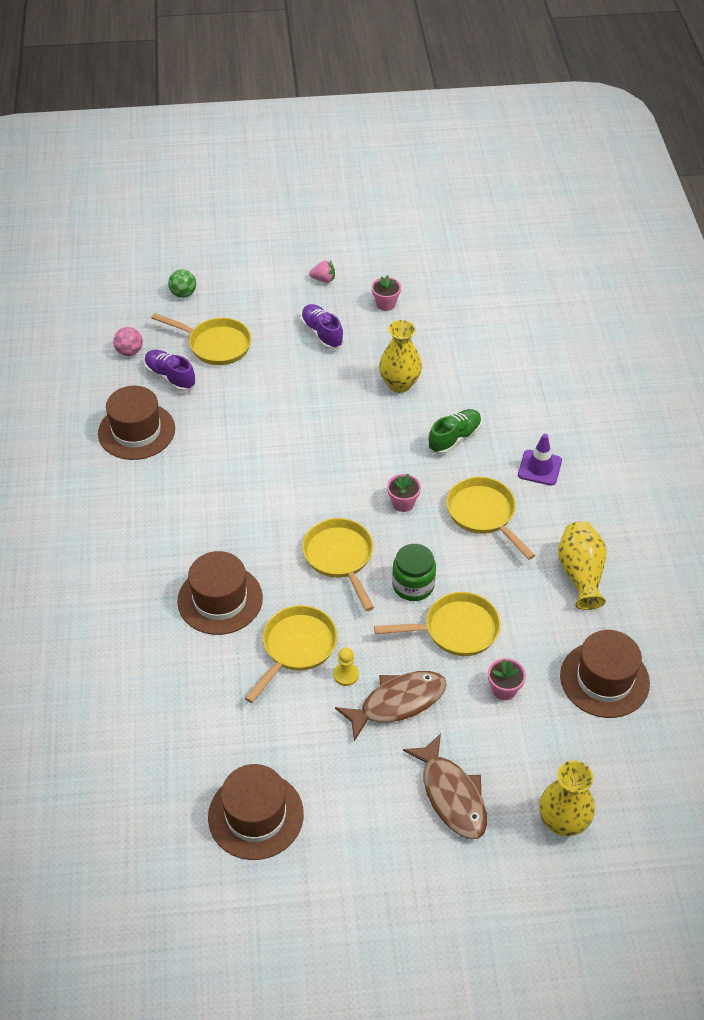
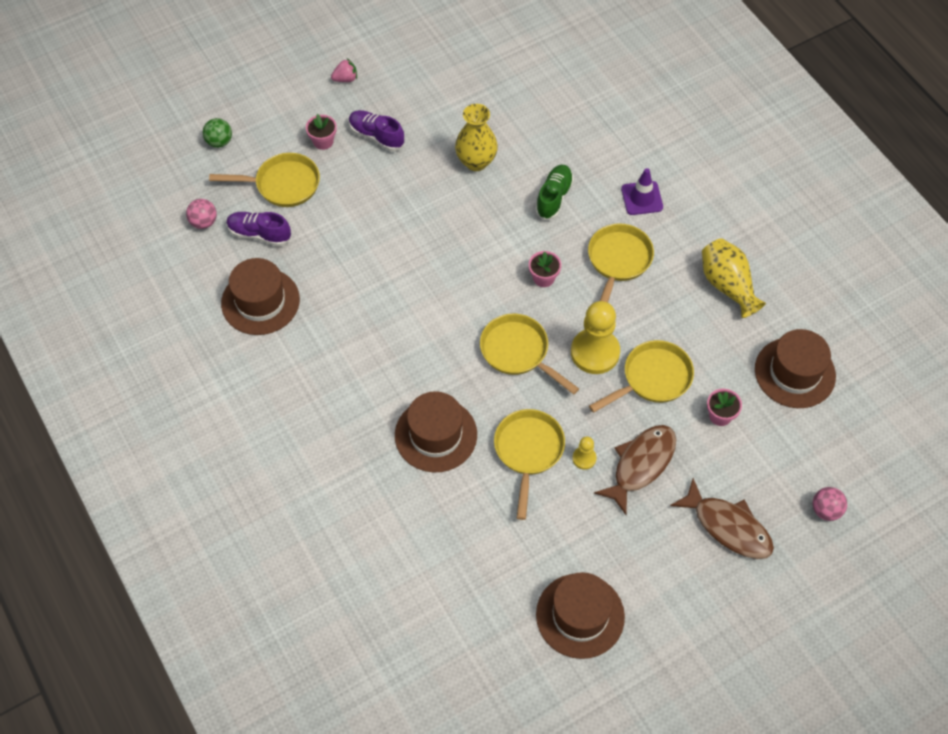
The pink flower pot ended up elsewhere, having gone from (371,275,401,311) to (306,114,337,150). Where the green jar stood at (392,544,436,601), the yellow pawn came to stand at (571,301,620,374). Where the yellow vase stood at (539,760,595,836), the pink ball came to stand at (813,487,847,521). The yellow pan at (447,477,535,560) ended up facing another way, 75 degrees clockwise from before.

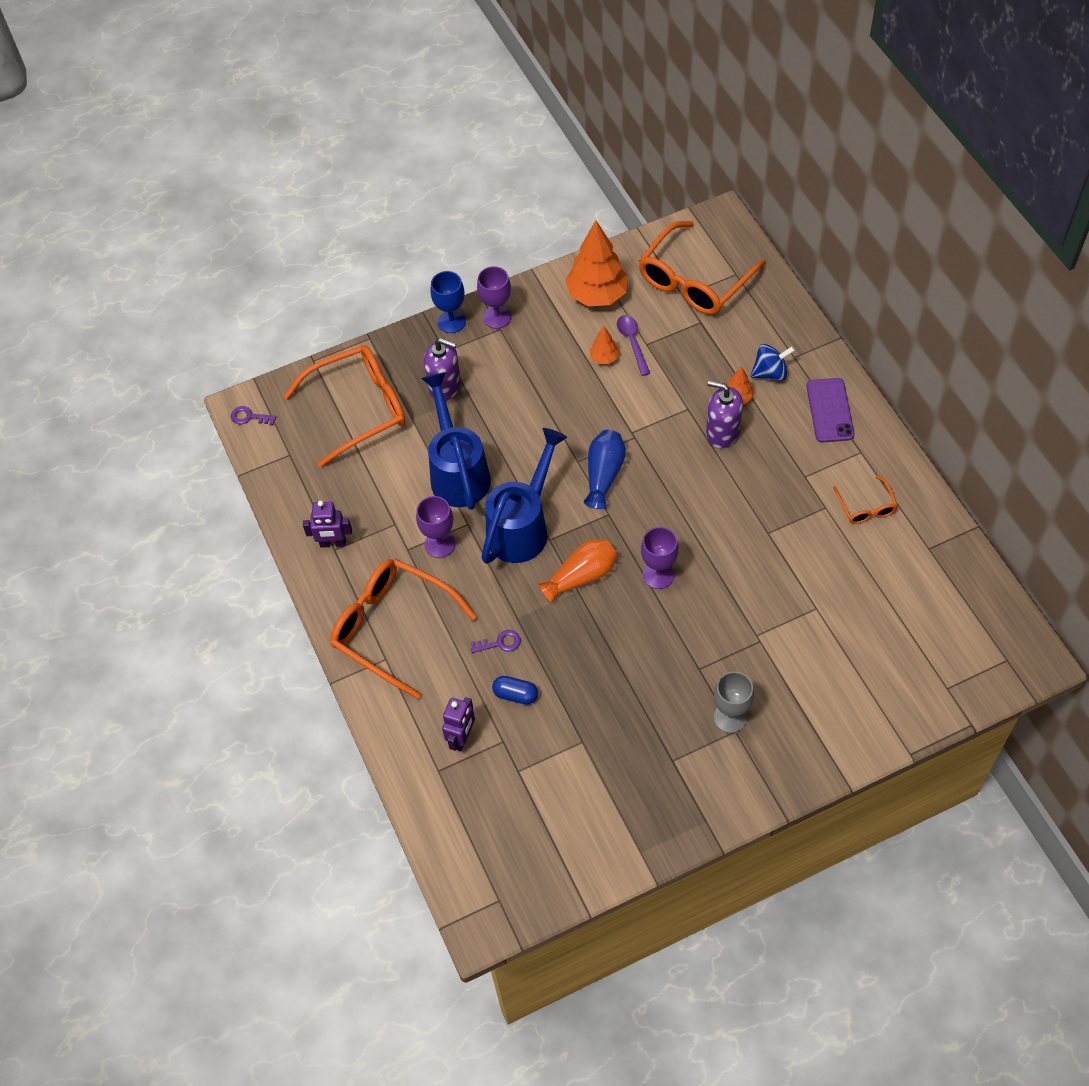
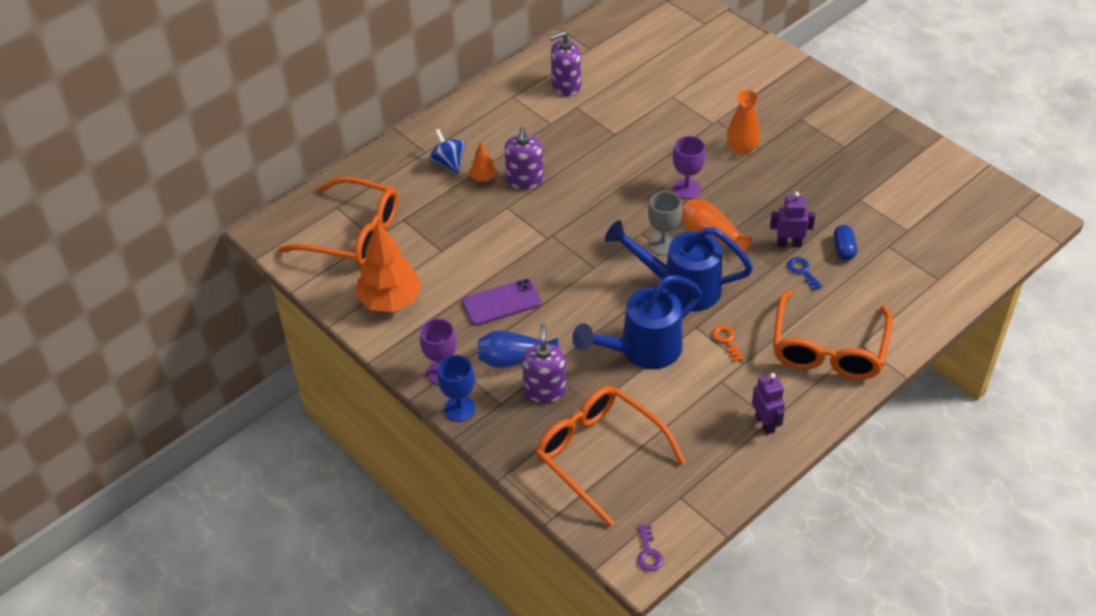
The second view lost the orange tree at (589,326,619,364). The second view lost the purple spoon at (617,315,650,376). The second view gained the orange vase at (727,90,760,156). The purple robot ended up elsewhere, having gone from (442,697,475,751) to (770,192,815,247). The blue vase ended up elsewhere, having gone from (584,430,626,509) to (478,330,559,368). The grey goblet ended up elsewhere, having gone from (714,671,754,733) to (648,191,682,256). The purple phone ended up elsewhere, having gone from (806,378,855,443) to (462,279,541,326). Where the purple goblet stood at (416,496,455,558), the orange key came to stand at (712,325,744,362). Where the orange glasses stood at (833,476,898,524), the purple soap dispenser came to stand at (549,31,581,96). What was the purple key at (471,630,521,653) turned into the blue key at (787,257,823,290).

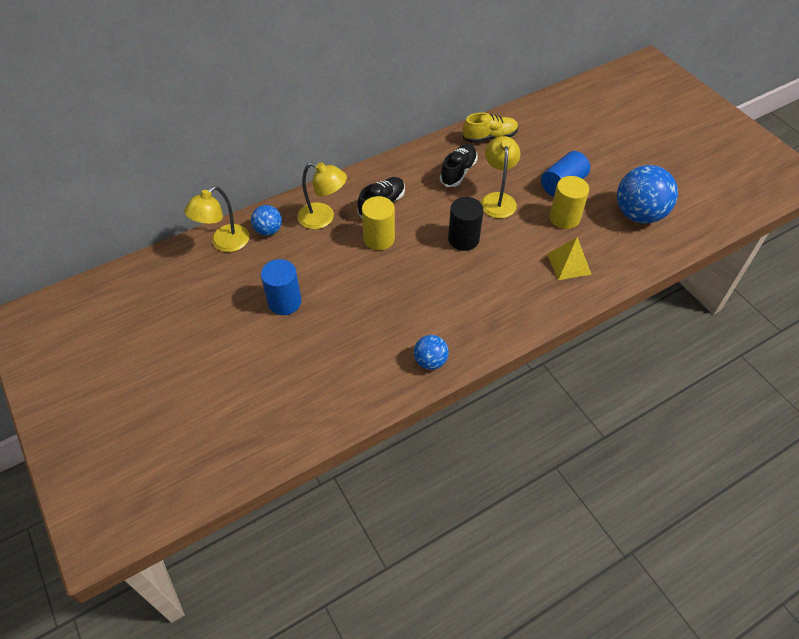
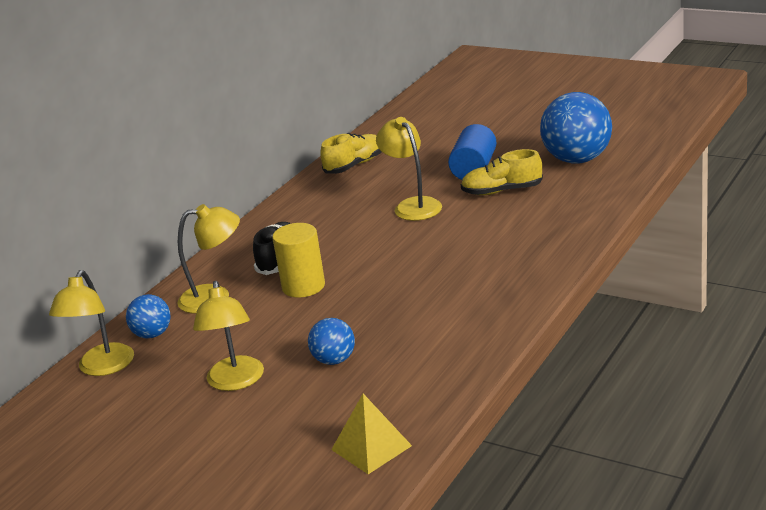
The second view lost the black shoe at (440,144,478,187). The second view lost the black cylinder at (448,197,483,251). The blue ball ended up elsewhere, having gone from (414,335,449,370) to (308,318,355,365). The yellow pyramid ended up elsewhere, having gone from (547,237,592,280) to (331,394,412,474). Where the blue cylinder stood at (261,259,301,315), the yellow lamp came to stand at (193,281,264,391). Where the yellow cylinder stood at (550,176,589,229), the yellow shoe came to stand at (461,149,543,195).

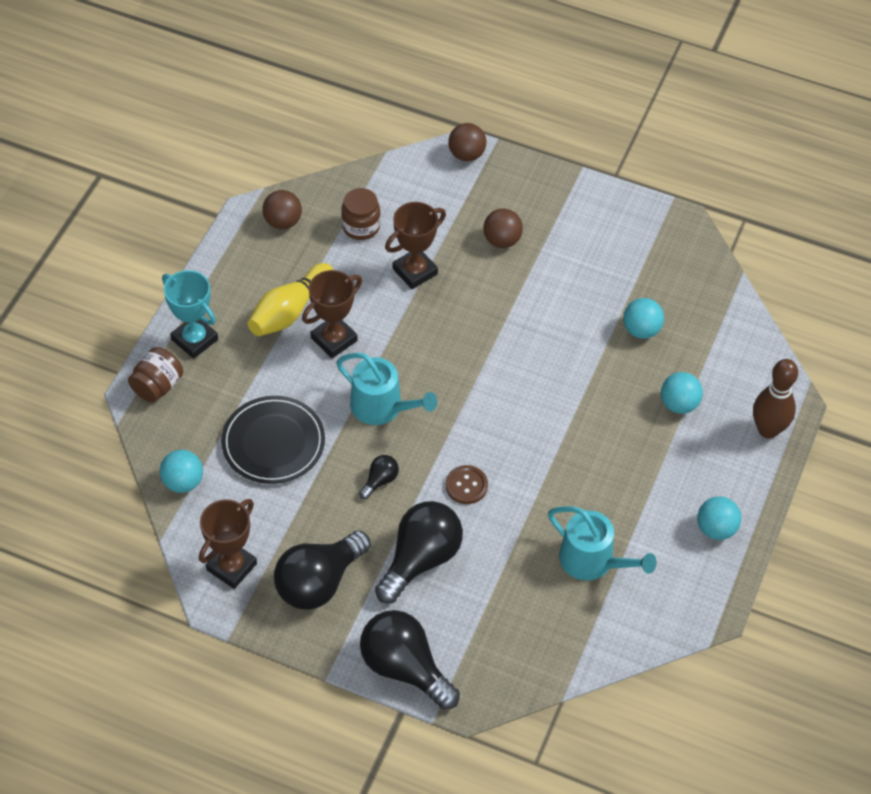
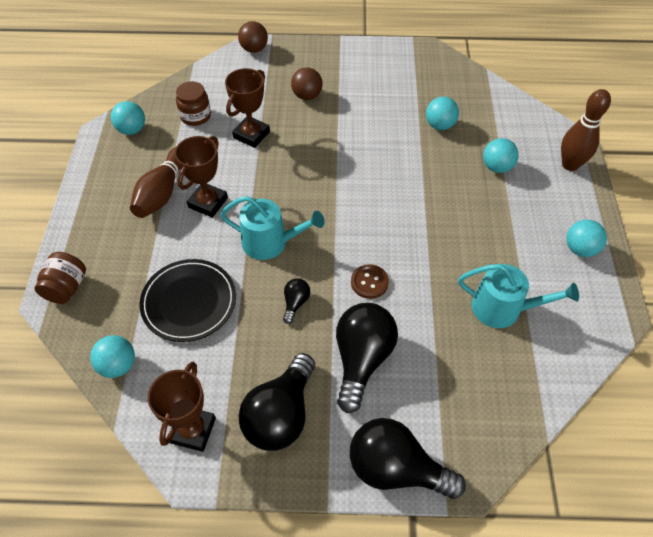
The second view lost the turquoise trophy at (162,270,218,359). What was the yellow bowling pin at (248,263,333,336) turned into the brown bowling pin at (130,147,180,218). What was the brown ball at (263,190,302,229) turned into the turquoise ball at (111,101,145,135).

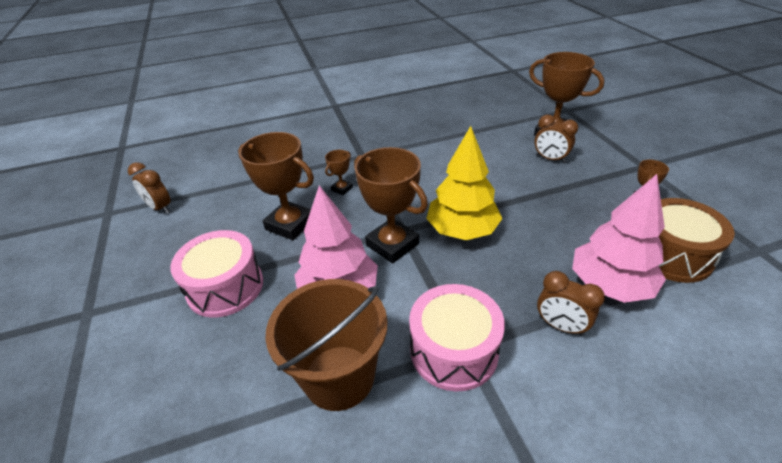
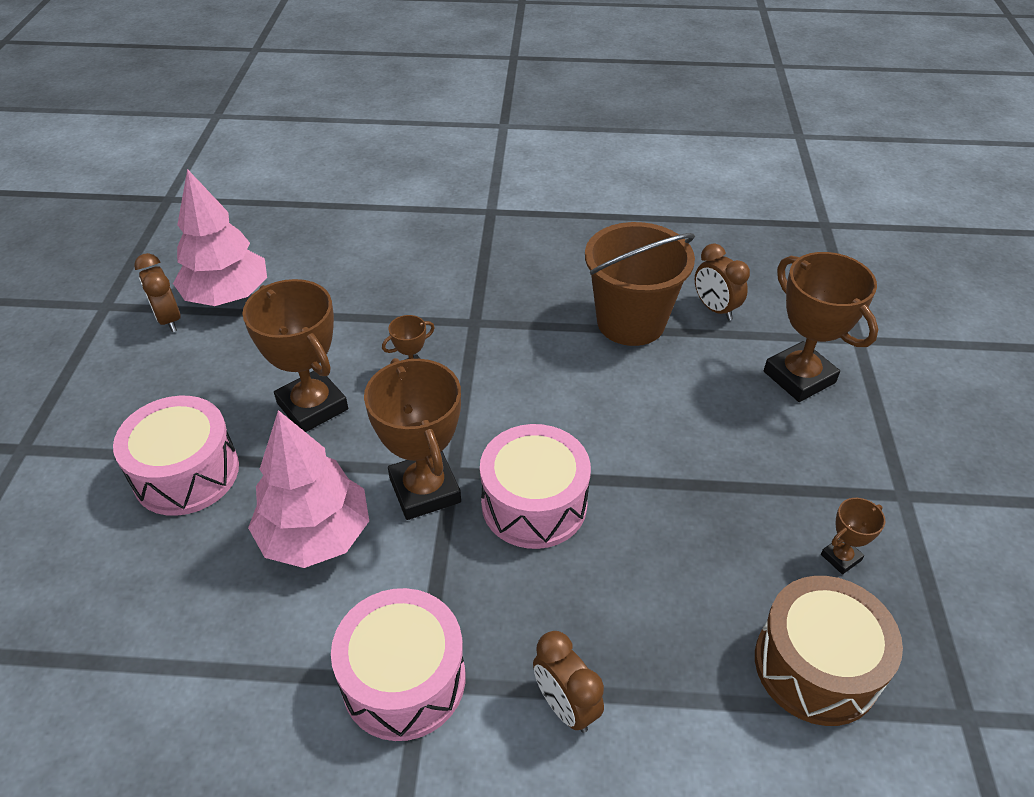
The brown bucket ended up elsewhere, having gone from (266,279,388,411) to (585,222,695,346). The brown clock ended up elsewhere, having gone from (534,115,578,163) to (695,243,750,321). The pink tree ended up elsewhere, having gone from (572,174,666,303) to (173,169,267,306). Where the yellow tree stood at (426,126,502,240), the pink drum came to stand at (480,424,591,549).

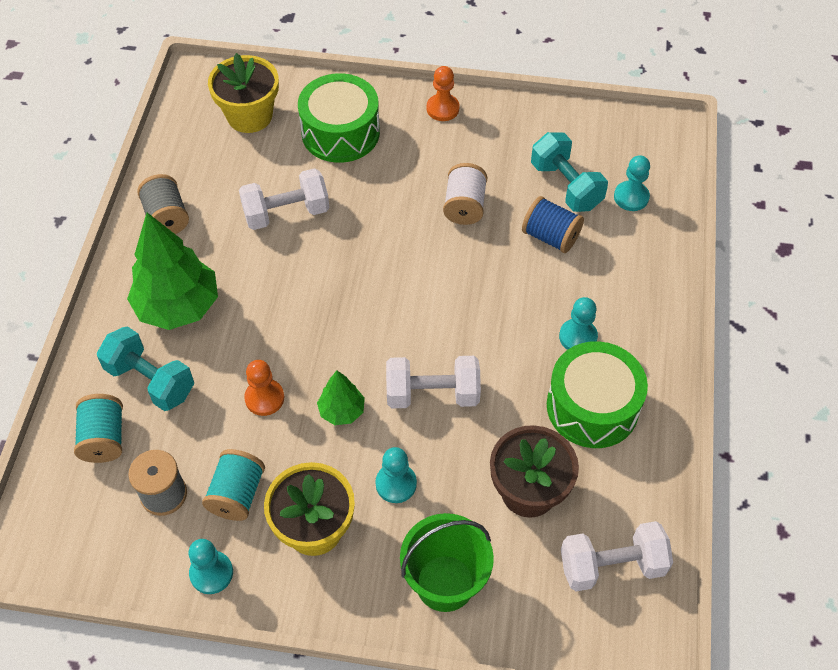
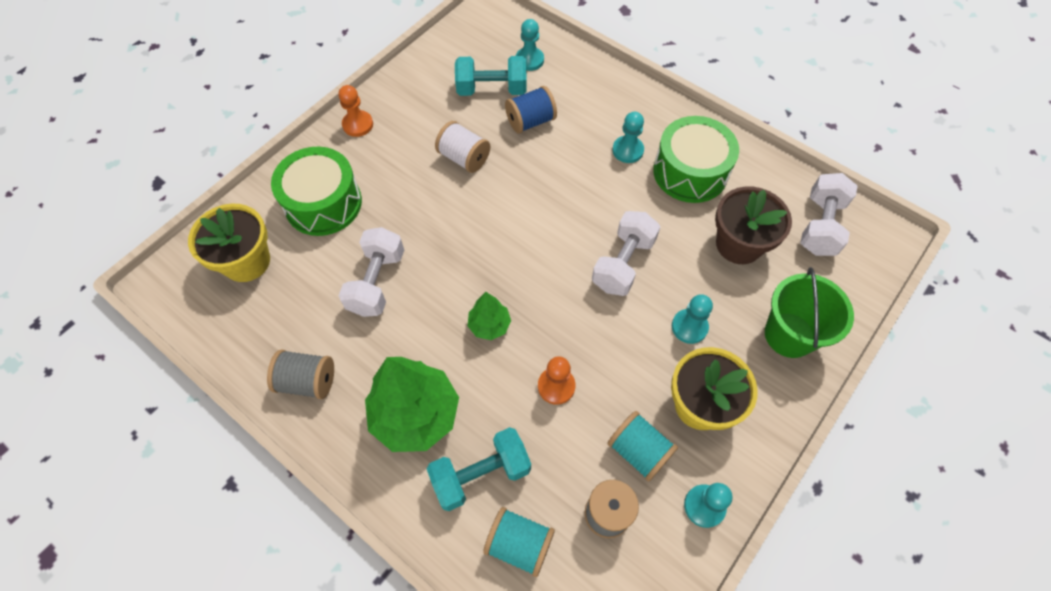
The green tree ended up elsewhere, having gone from (317,371,365,425) to (468,292,511,340).

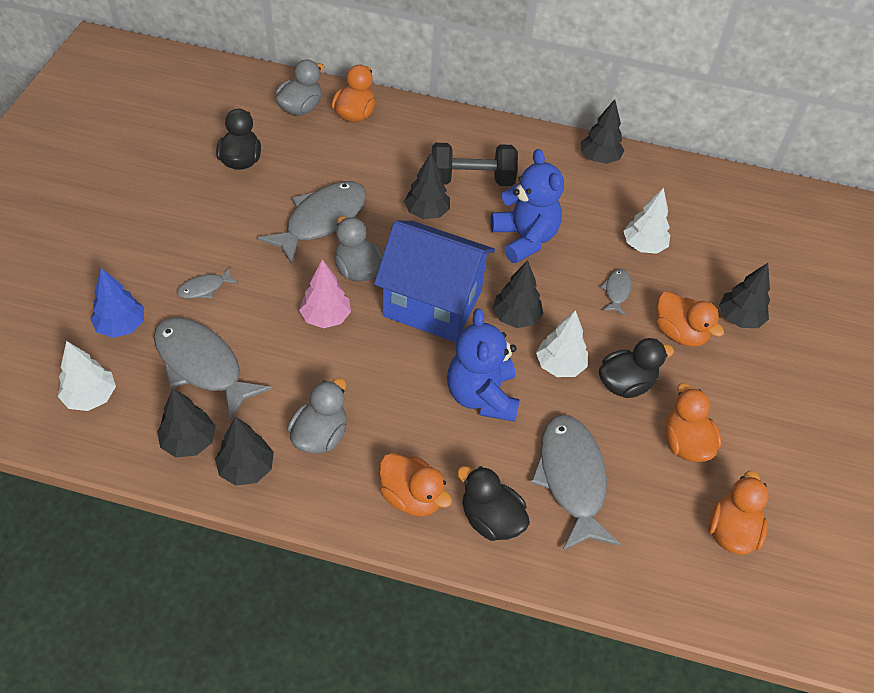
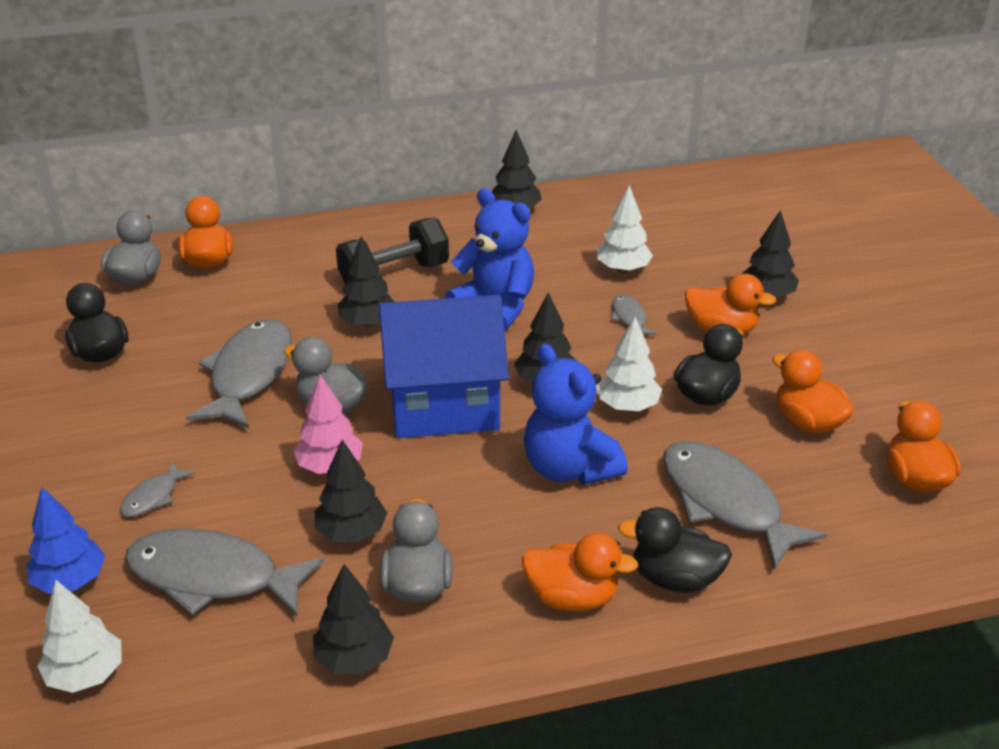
The black tree ended up elsewhere, having gone from (157,388,216,457) to (315,439,387,542).

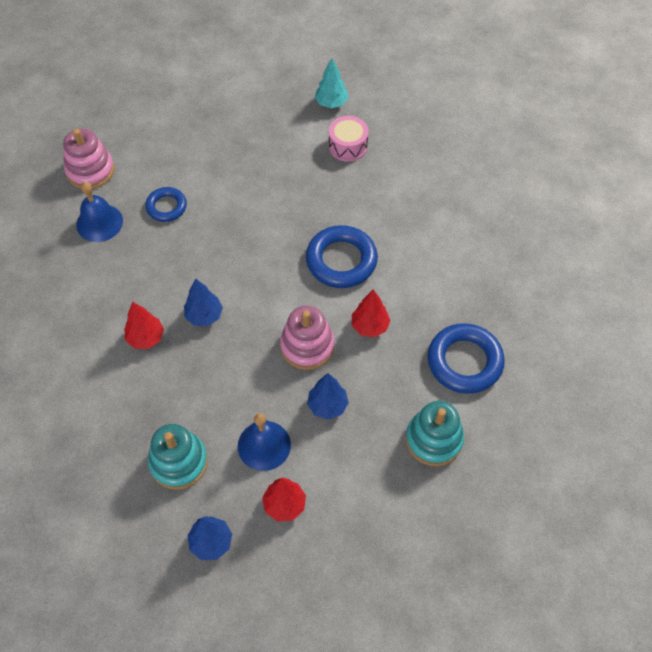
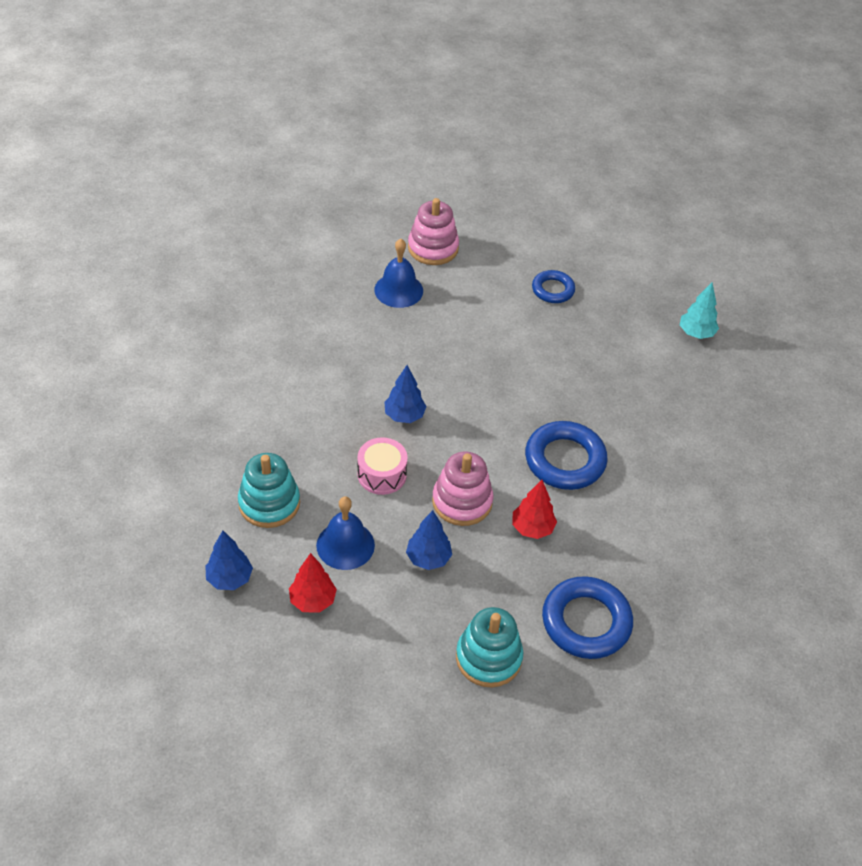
The second view lost the red tree at (124,302,164,349). The blue ring ended up elsewhere, having gone from (145,187,187,222) to (532,270,575,303). The pink drum ended up elsewhere, having gone from (329,116,368,162) to (357,438,408,495).

